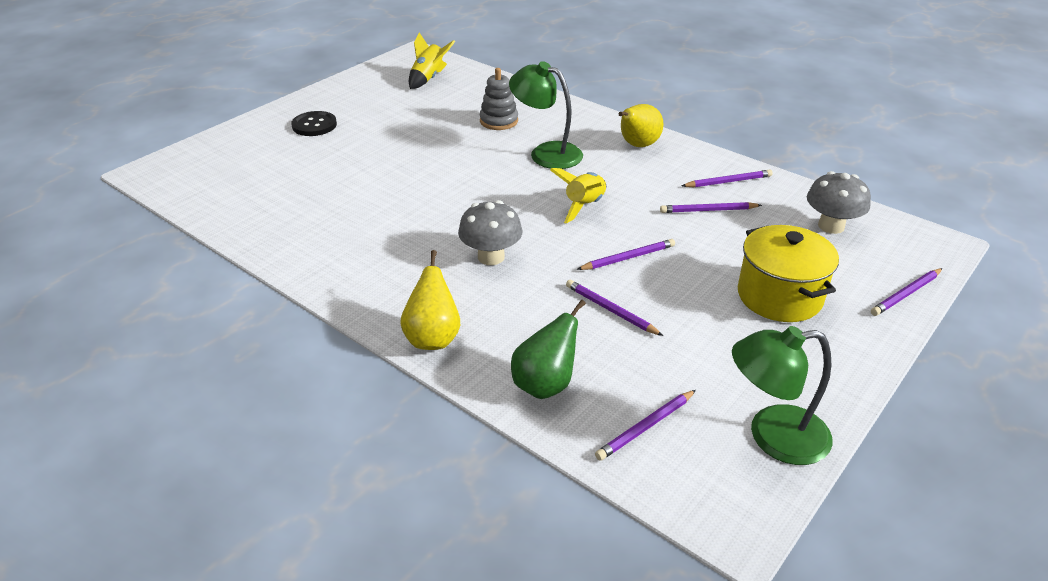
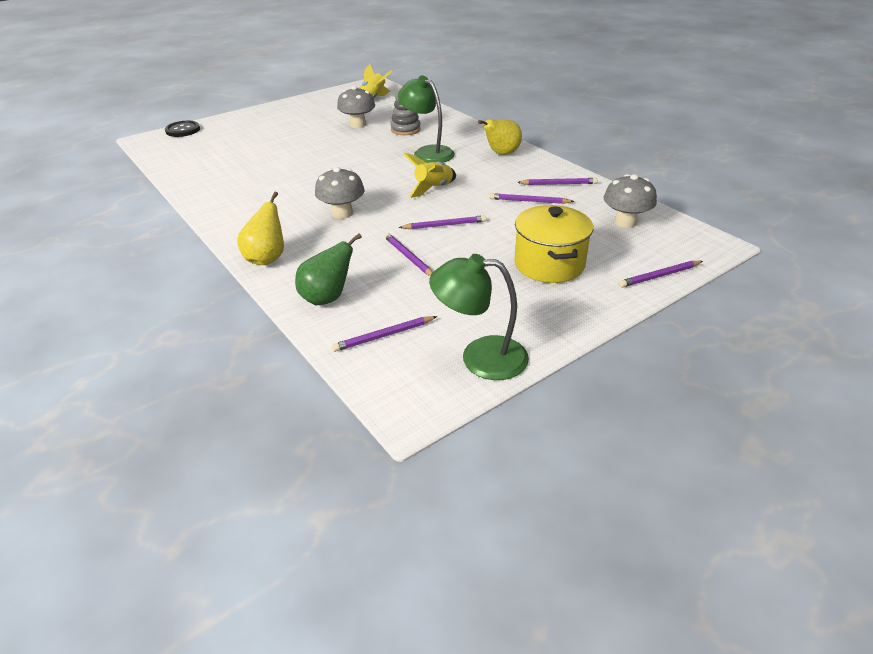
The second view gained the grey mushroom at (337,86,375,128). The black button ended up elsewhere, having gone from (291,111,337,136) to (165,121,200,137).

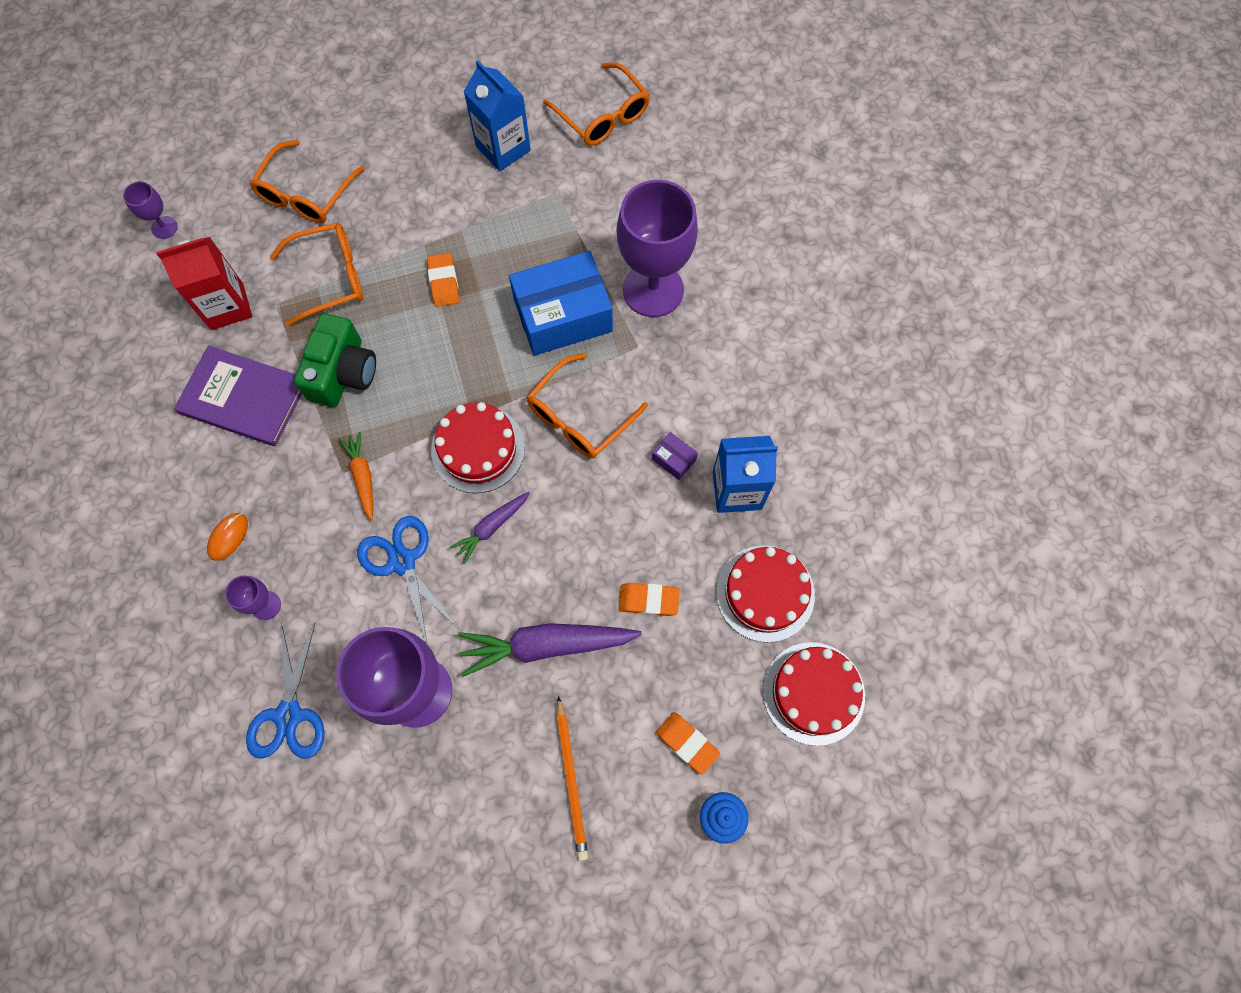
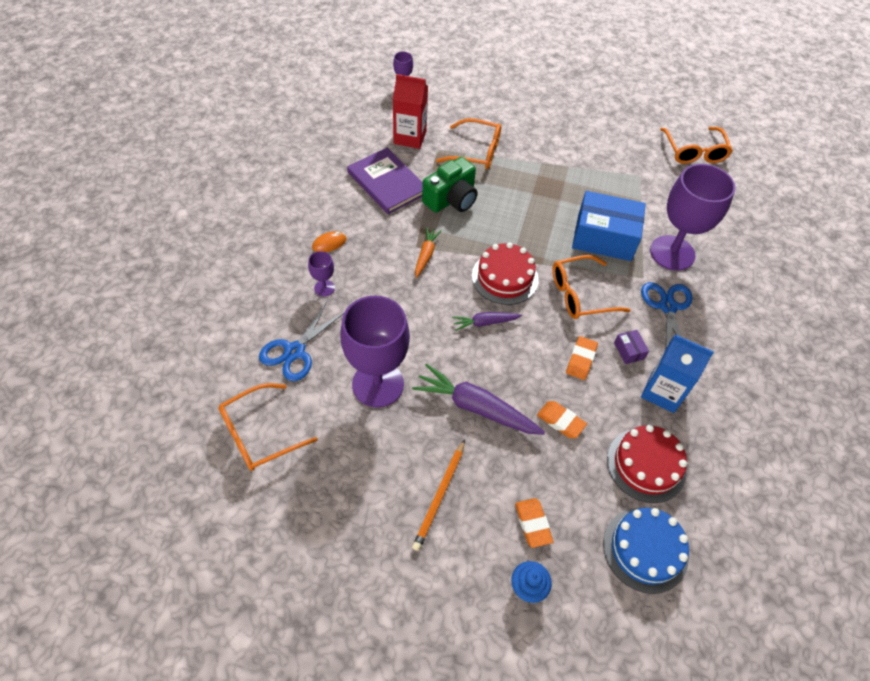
The second view lost the blue carton at (464,60,531,171). The orange glasses ended up elsewhere, having gone from (249,140,365,223) to (218,383,318,471). The blue scissors ended up elsewhere, having gone from (357,516,456,643) to (641,282,693,348). The orange eraser ended up elsewhere, having gone from (427,253,459,307) to (566,336,598,380). What was the red cake at (763,642,865,746) turned into the blue cake at (603,508,689,594).

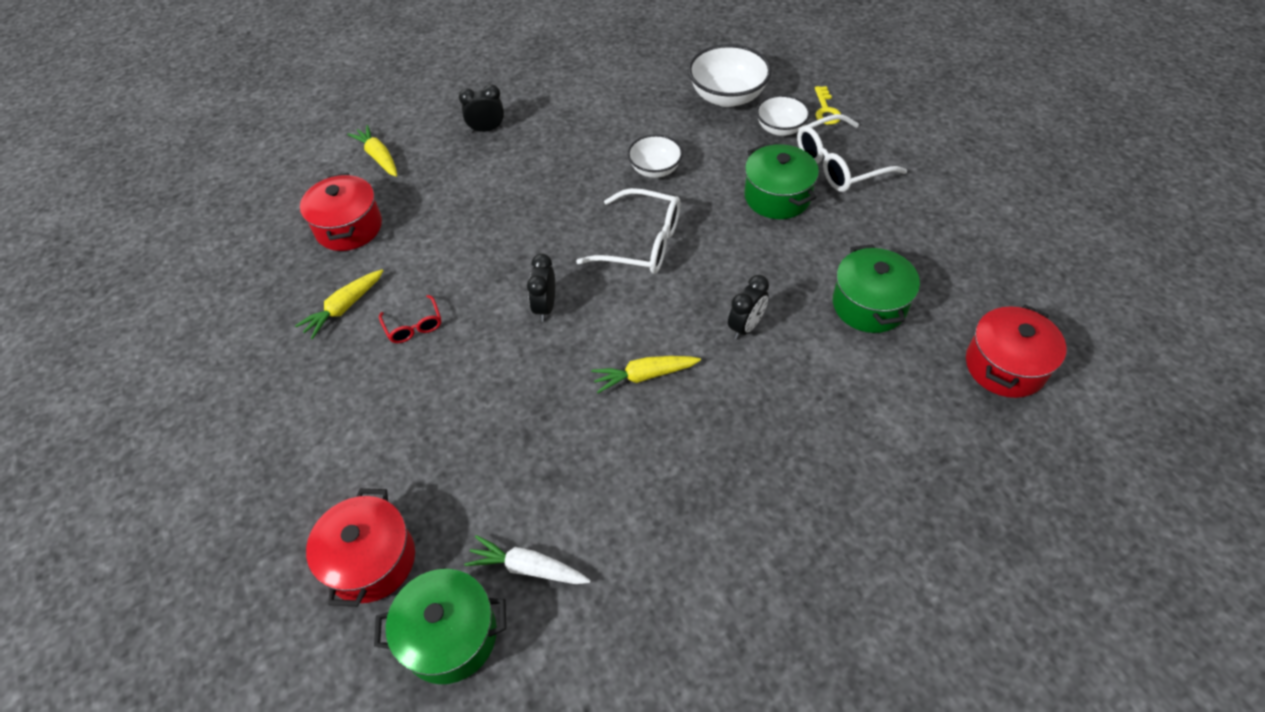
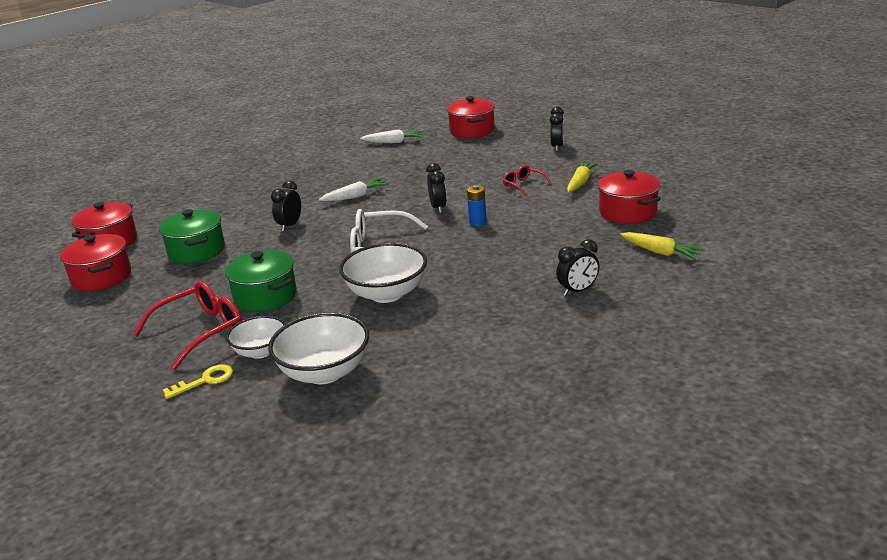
The second view lost the green pot at (374,569,506,684). The second view gained the red pot at (60,234,131,291). The second view gained the blue battery at (467,185,487,226). The second view gained the black clock at (550,107,564,151). What was the yellow carrot at (591,356,701,393) turned into the white carrot at (319,178,389,202). What was the white glasses at (797,114,907,192) turned into the red glasses at (133,281,242,370). The yellow key at (815,86,841,125) ended up facing another way, 75 degrees clockwise from before. The size of the white bowl at (627,134,683,178) changed by a factor of 1.59.

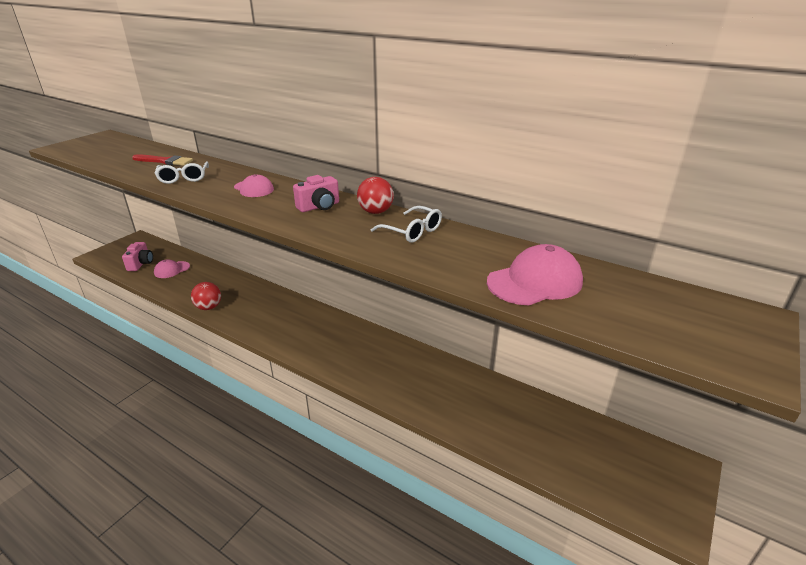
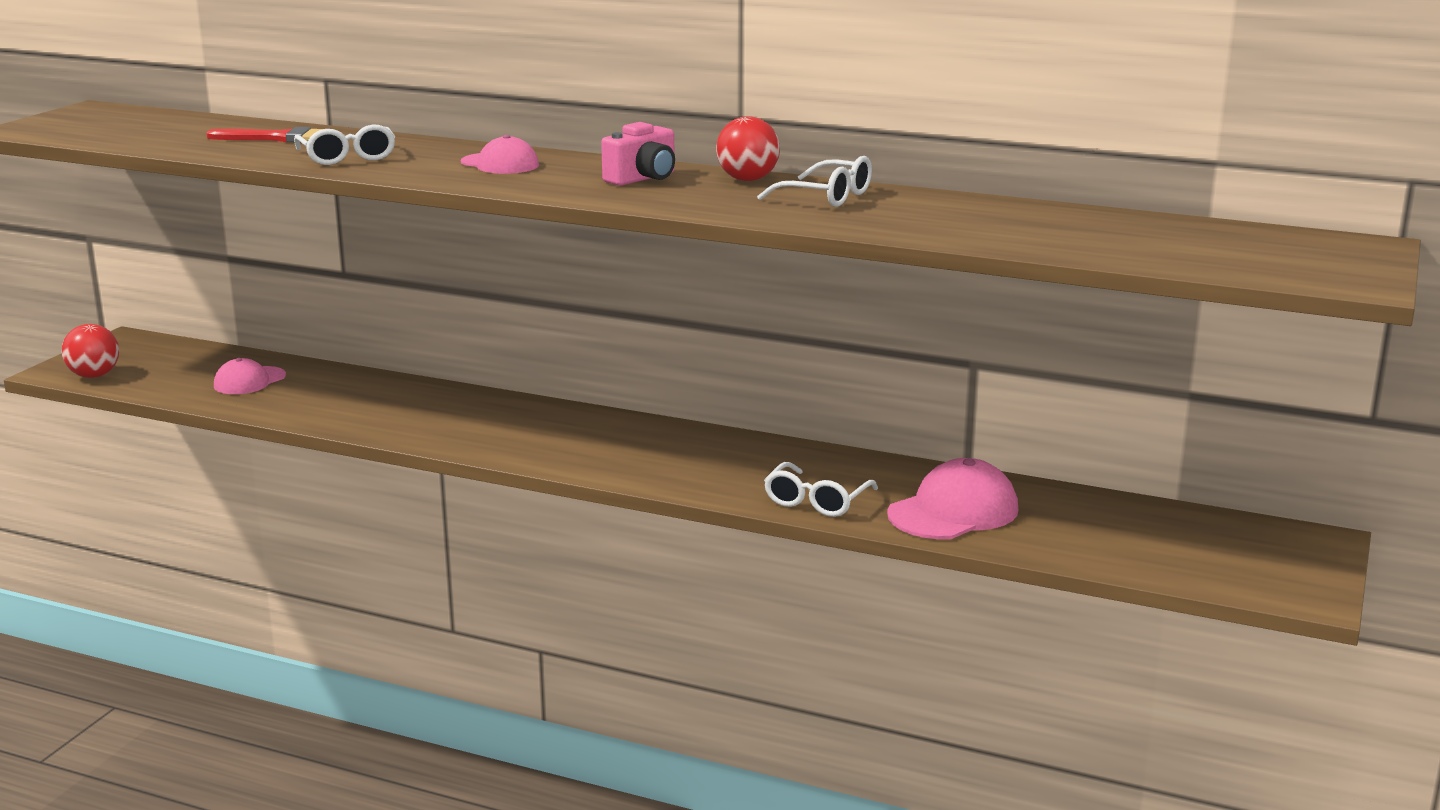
The second view lost the pink camera at (122,242,153,271). The second view gained the white glasses at (764,462,878,517). The red ball ended up elsewhere, having gone from (191,282,221,310) to (62,324,119,378). The pink cap ended up elsewhere, having gone from (487,244,583,305) to (887,458,1018,539).

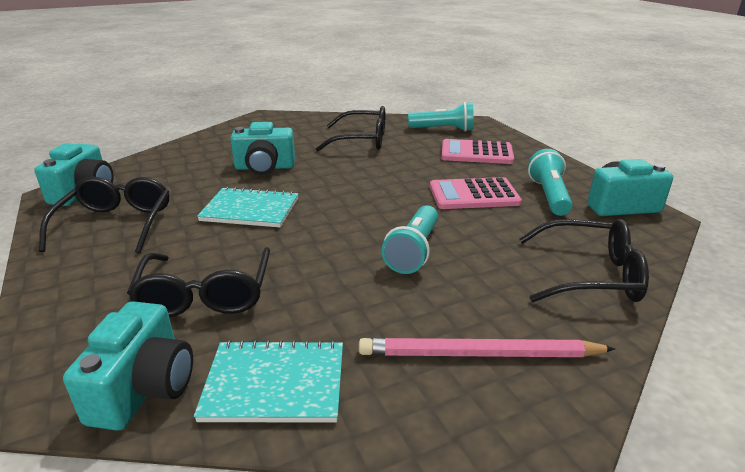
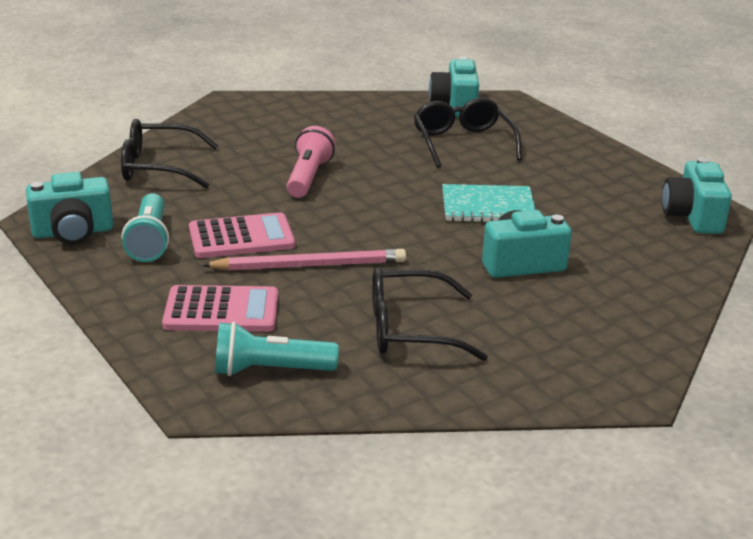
The second view lost the black glasses at (39,177,169,253). The second view lost the turquoise notebook at (194,340,343,422). The pink pencil ended up elsewhere, having gone from (359,338,615,357) to (202,249,406,271). What was the turquoise flashlight at (381,205,438,274) turned into the pink flashlight at (287,126,335,198).

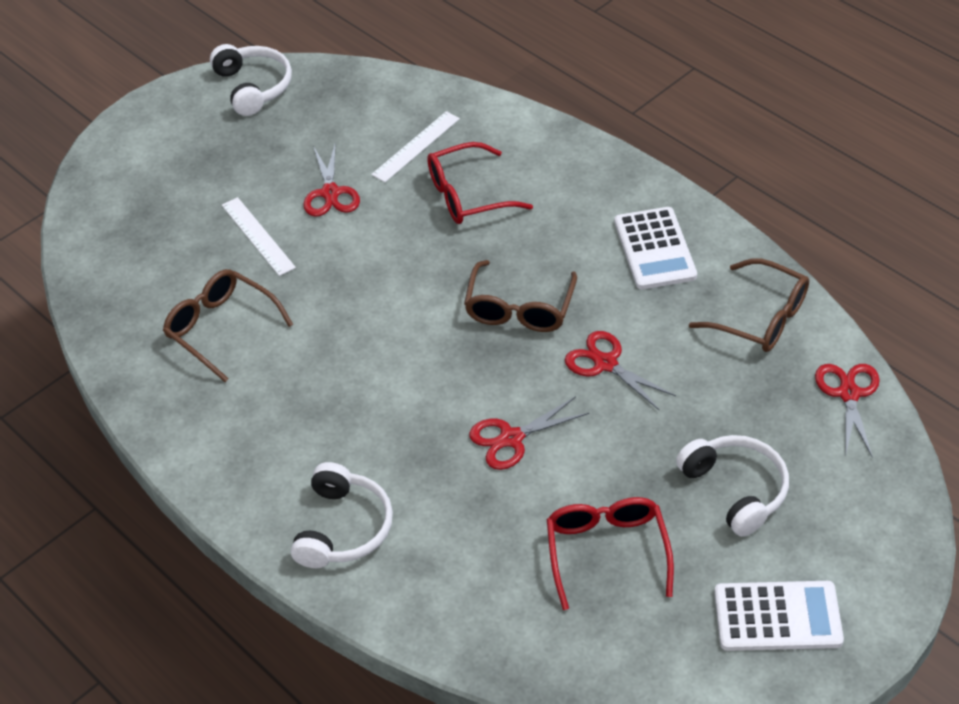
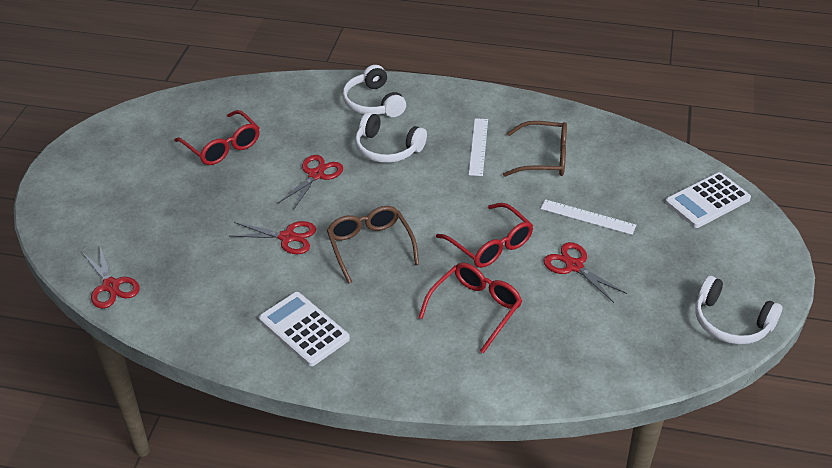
The second view lost the brown glasses at (689,258,809,352). The second view gained the red glasses at (436,203,533,268). The white ruler ended up elsewhere, having gone from (371,111,460,182) to (469,118,488,176). The white headphones ended up elsewhere, having gone from (676,435,789,537) to (355,112,427,163). The white calculator ended up elsewhere, having gone from (714,581,844,651) to (665,172,751,228).

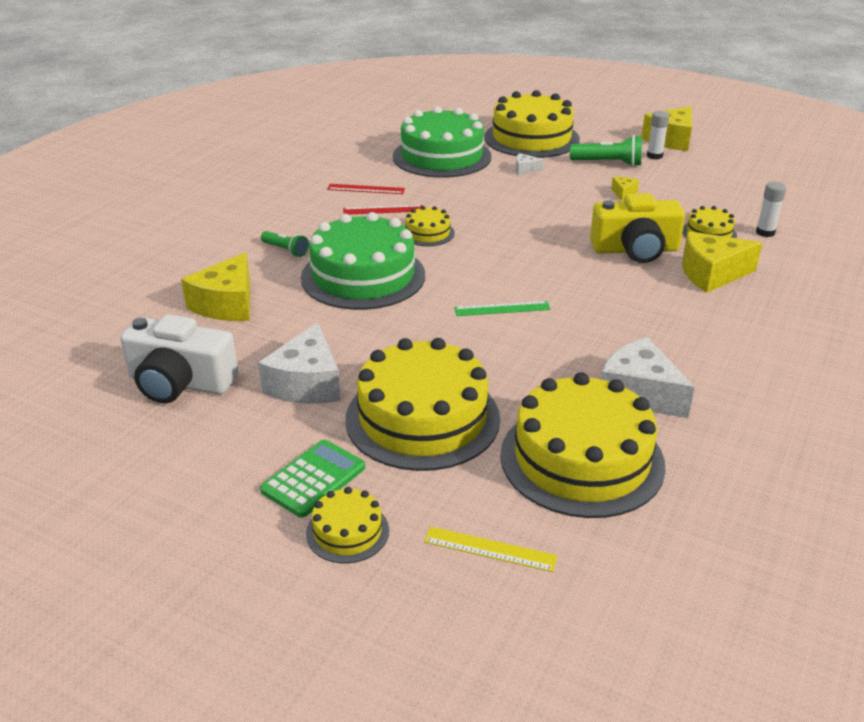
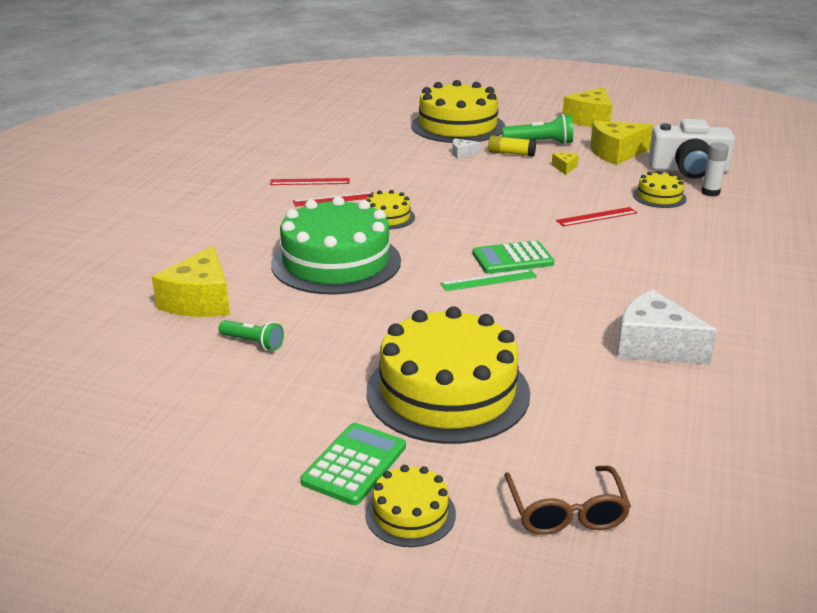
The second view lost the white cheese at (258,323,341,404). The second view lost the green cake at (393,106,491,178). The second view lost the yellow cake at (500,372,666,518). The second view lost the white glue stick at (647,111,669,159). The second view gained the green calculator at (472,240,554,274). The second view gained the yellow glue stick at (488,136,536,157). The white camera ended up elsewhere, having gone from (120,314,238,404) to (648,119,735,178). The green flashlight ended up elsewhere, having gone from (261,231,309,257) to (218,320,284,350). The yellow cheese ended up elsewhere, having gone from (682,231,762,293) to (590,121,653,165). Where the yellow ruler stood at (424,527,557,572), the brown glasses came to stand at (504,465,631,535). Where the yellow camera stood at (590,193,685,263), the red ruler came to stand at (556,207,637,226).

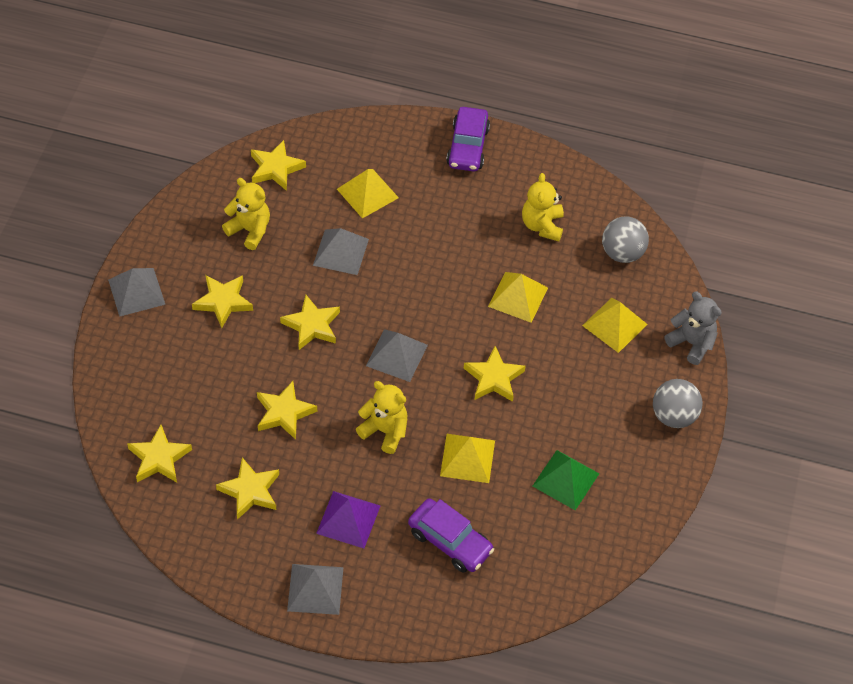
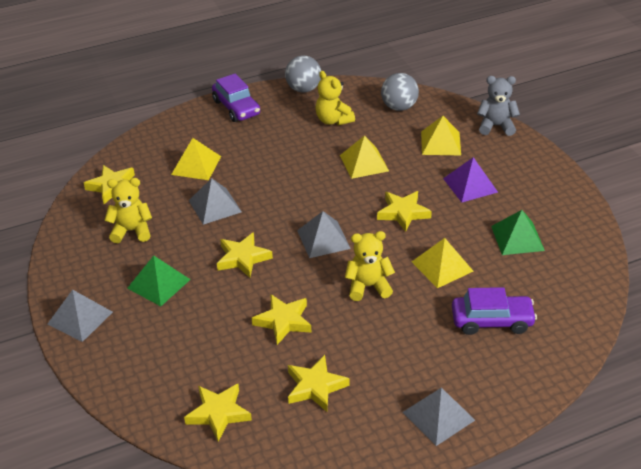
The purple pyramid ended up elsewhere, having gone from (316,491,380,548) to (443,157,498,202). The grey ball ended up elsewhere, having gone from (653,379,703,428) to (285,55,321,93). Where the yellow star stood at (192,275,253,328), the green pyramid came to stand at (127,255,191,306).

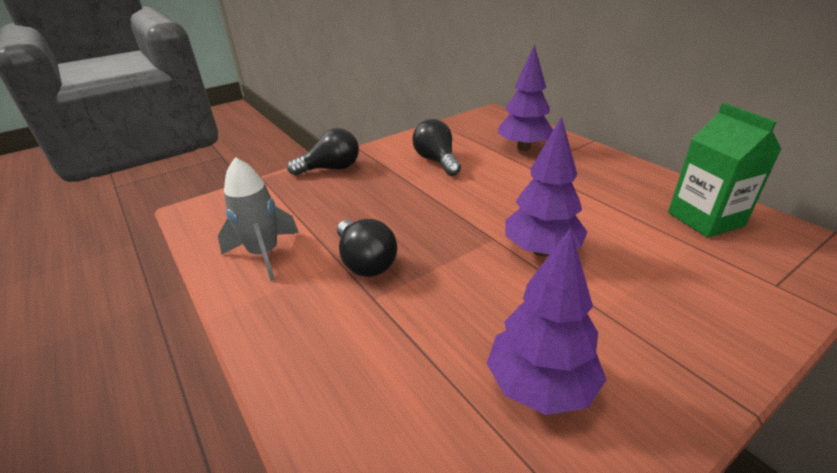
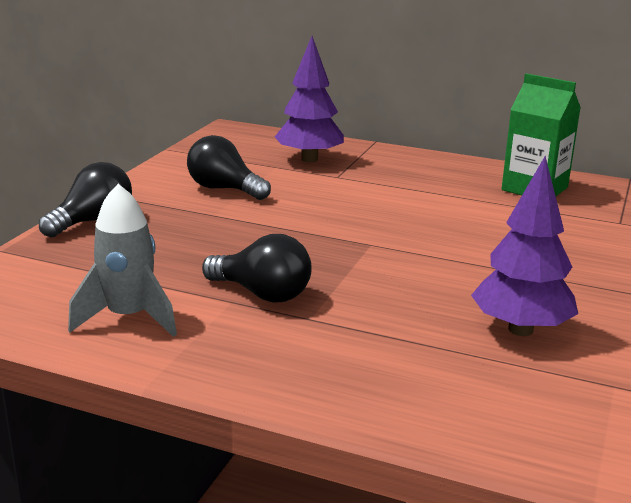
The second view lost the purple tree at (505,117,588,257).

